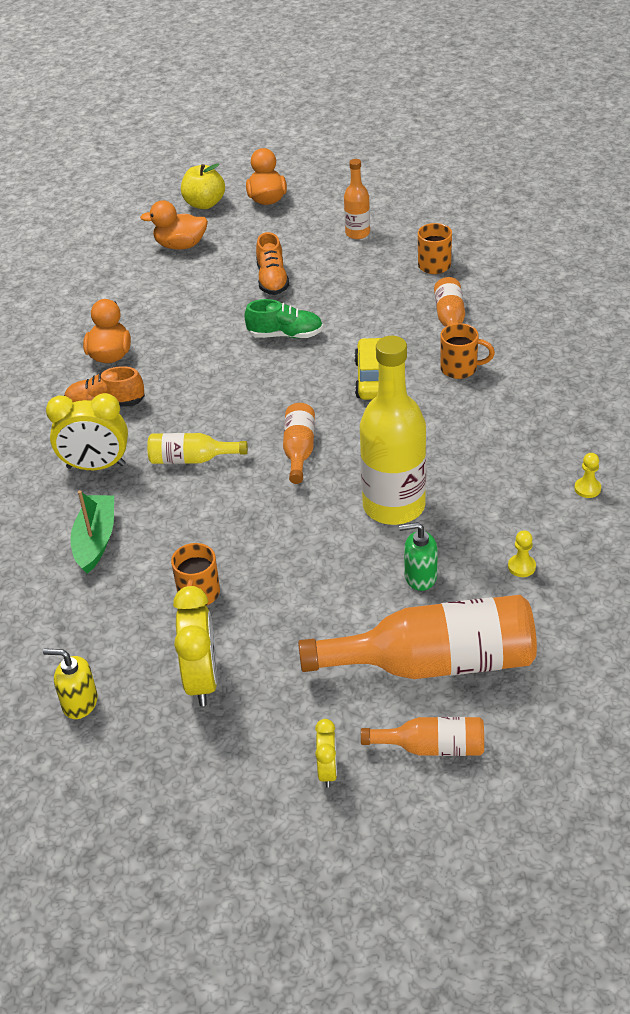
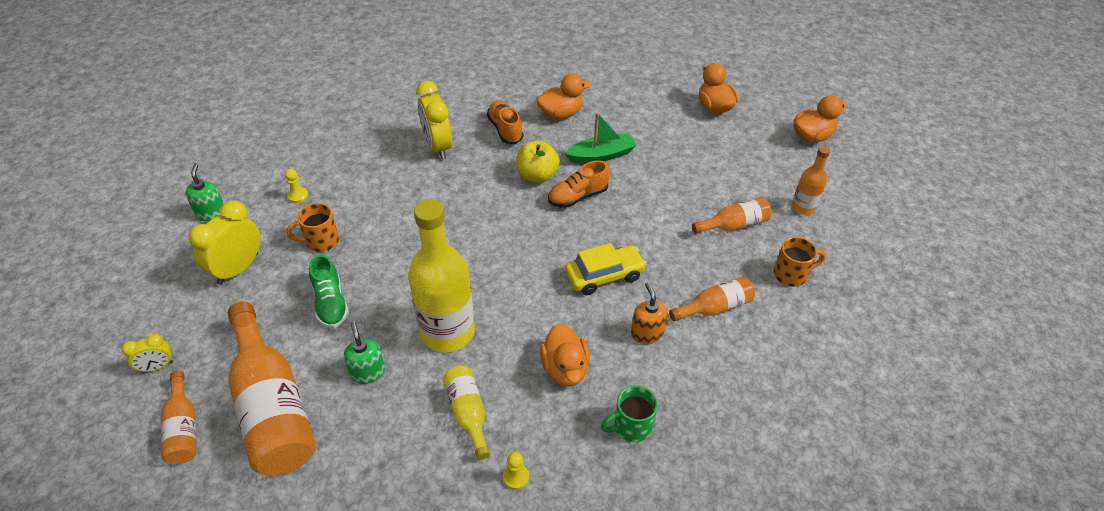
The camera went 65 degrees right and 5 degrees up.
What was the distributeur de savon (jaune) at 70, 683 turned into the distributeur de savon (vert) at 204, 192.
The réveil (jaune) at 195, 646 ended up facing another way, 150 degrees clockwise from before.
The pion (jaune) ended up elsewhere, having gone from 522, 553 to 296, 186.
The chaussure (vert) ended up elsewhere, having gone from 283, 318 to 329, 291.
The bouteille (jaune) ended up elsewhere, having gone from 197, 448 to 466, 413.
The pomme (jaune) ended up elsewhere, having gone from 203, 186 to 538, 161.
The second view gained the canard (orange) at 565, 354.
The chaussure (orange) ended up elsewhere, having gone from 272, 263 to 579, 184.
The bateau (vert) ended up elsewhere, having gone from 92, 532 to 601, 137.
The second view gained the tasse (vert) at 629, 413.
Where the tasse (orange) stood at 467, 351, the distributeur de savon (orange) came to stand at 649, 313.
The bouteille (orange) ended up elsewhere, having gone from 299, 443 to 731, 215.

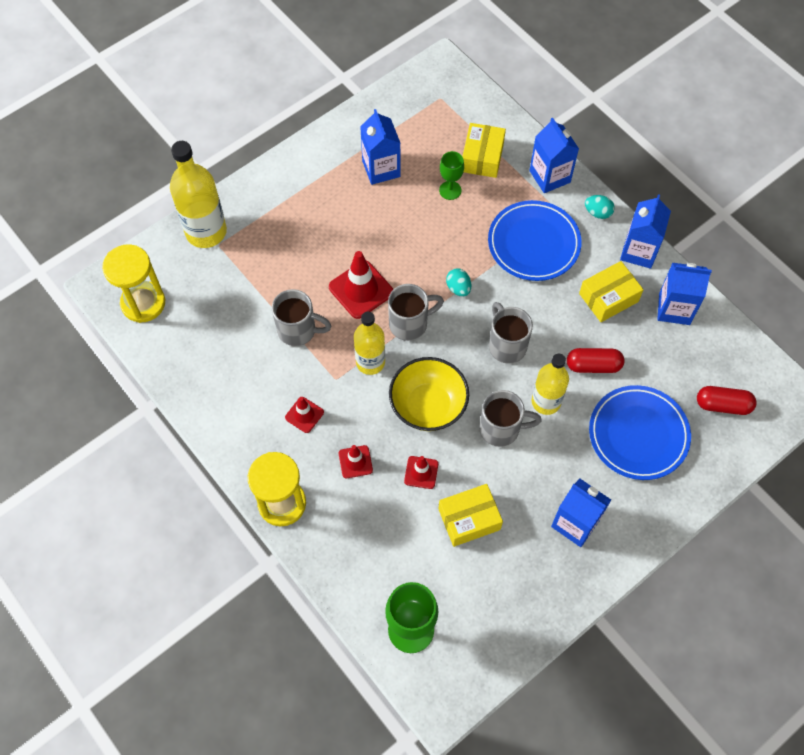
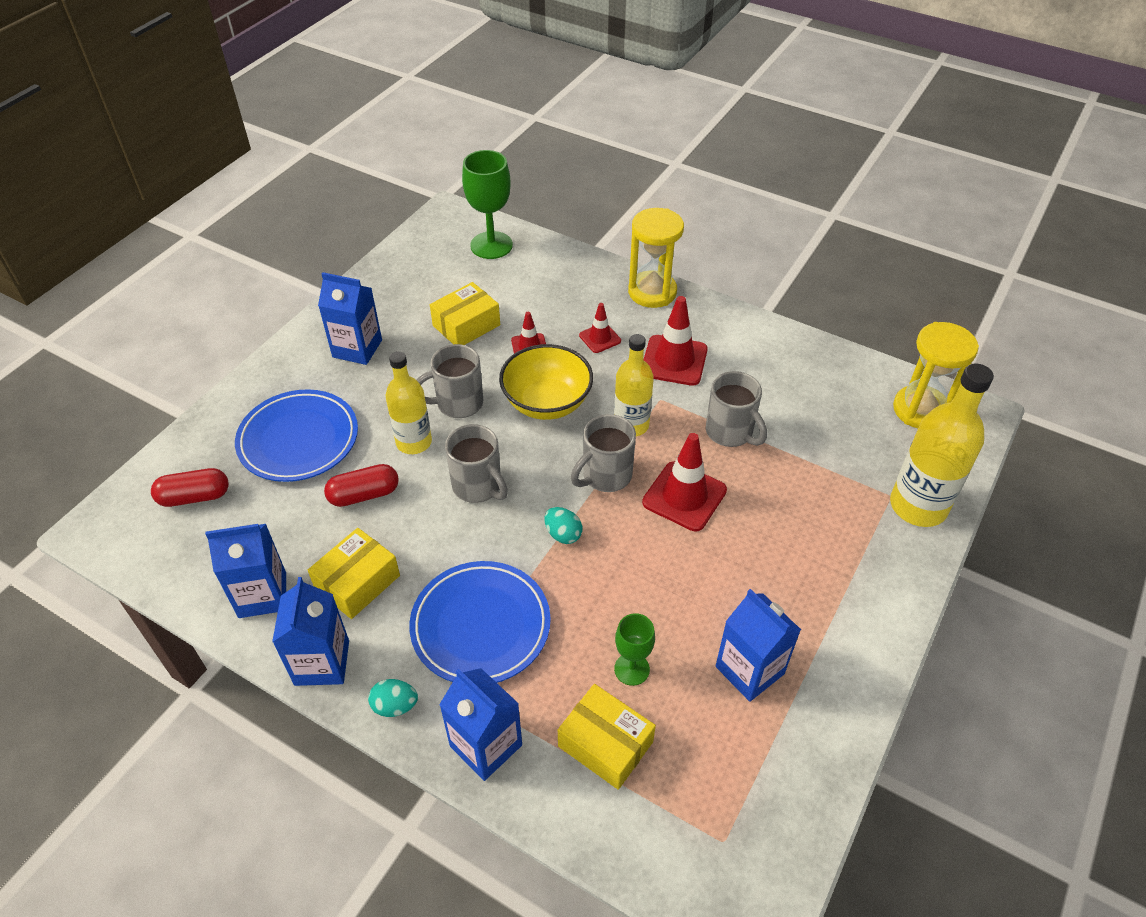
The camera went 160 degrees right and 15 degrees down.
The boîte (jaune) at 484, 150 ended up facing another way, 45 degrees counterclockwise from before.
The size of the cône de chantier (rouge) at 304, 415 changed by a factor of 1.77.
The tasse (gris) at 301, 317 ended up facing another way, 120 degrees counterclockwise from before.

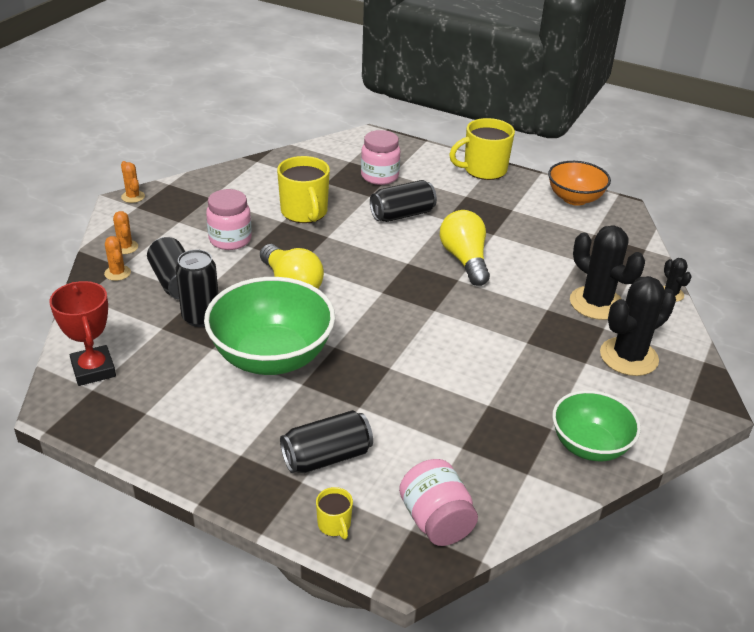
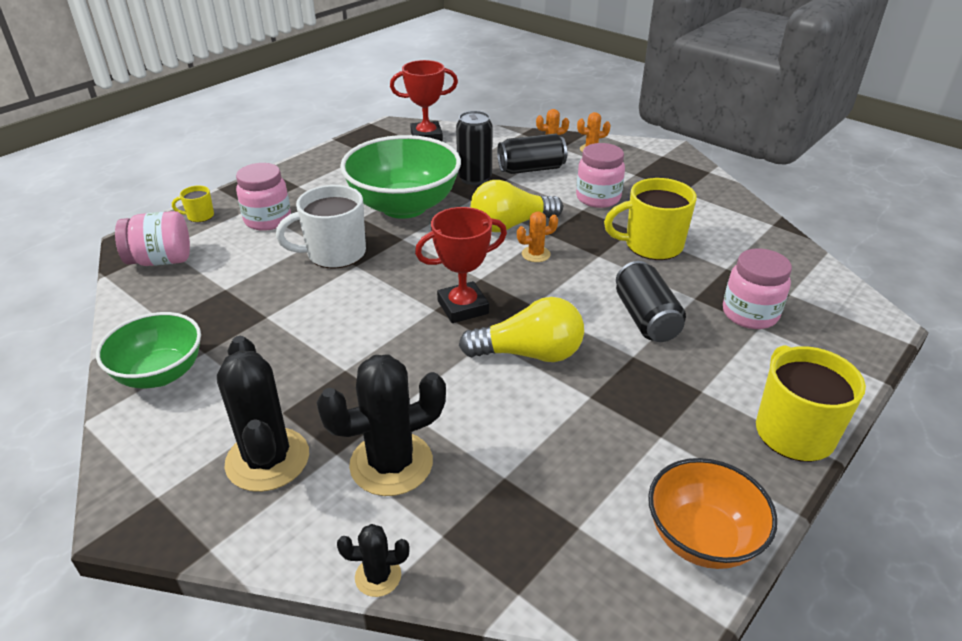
The camera went 105 degrees right and 0 degrees up.
Where the canette (noir) stood at 326, 441, the bocal (rose) came to stand at 263, 197.
The second view gained the tasse (blanc) at 321, 227.
The second view gained the trophée (rouge) at 461, 265.
The cactus (orange) ended up elsewhere, having gone from 133, 182 to 537, 237.

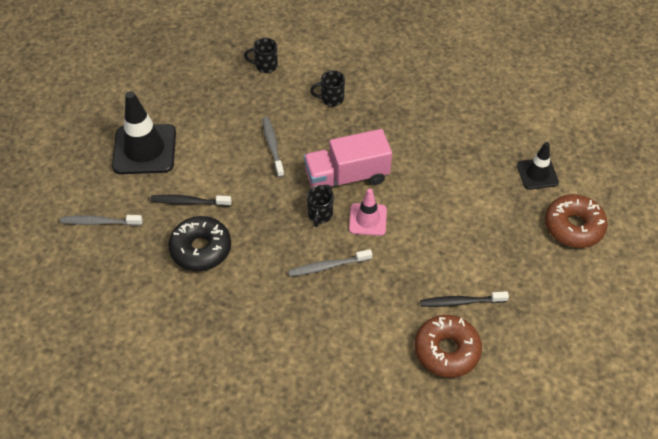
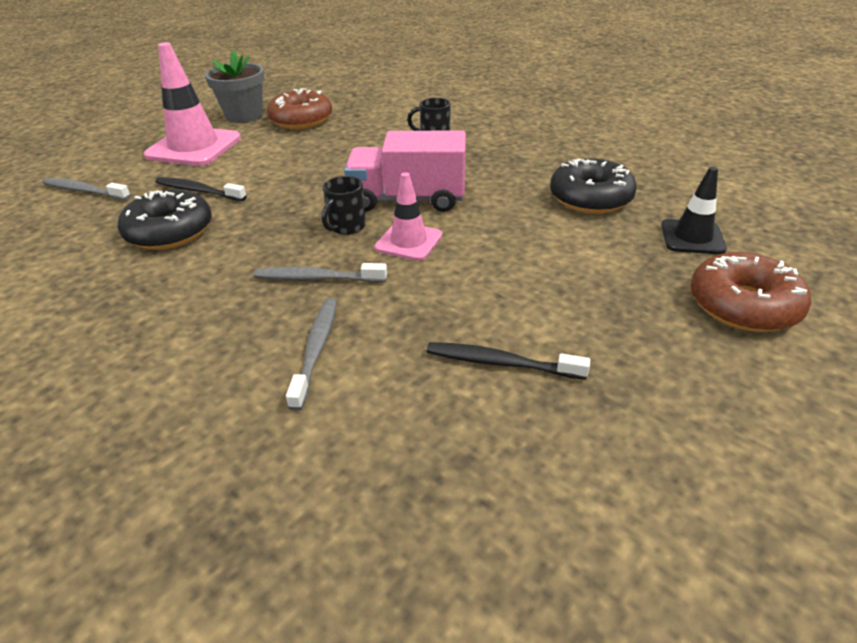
The camera went 20 degrees right and 15 degrees down.
What was the cône de chantier (noir) at 144, 132 turned into the cône de chantier (rose) at 192, 104.
The second view gained the pot de fleurs (gris) at 235, 86.
The beignet (marron) ended up elsewhere, having gone from 448, 346 to 299, 108.
The brosse à dents (gris) ended up elsewhere, having gone from 273, 147 to 311, 354.
The second view gained the beignet (noir) at 593, 186.
The second view lost the tasse (noir) at 261, 55.

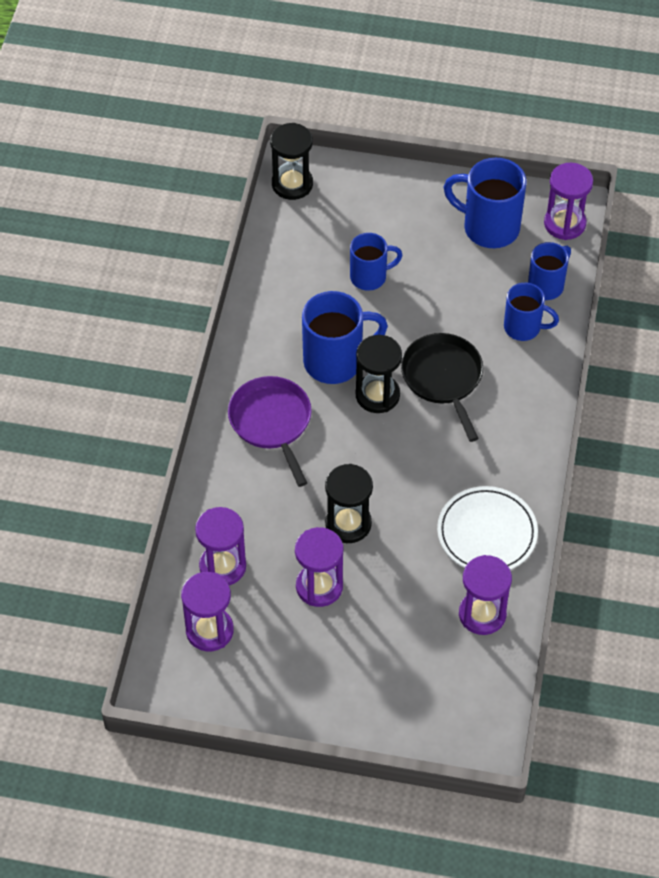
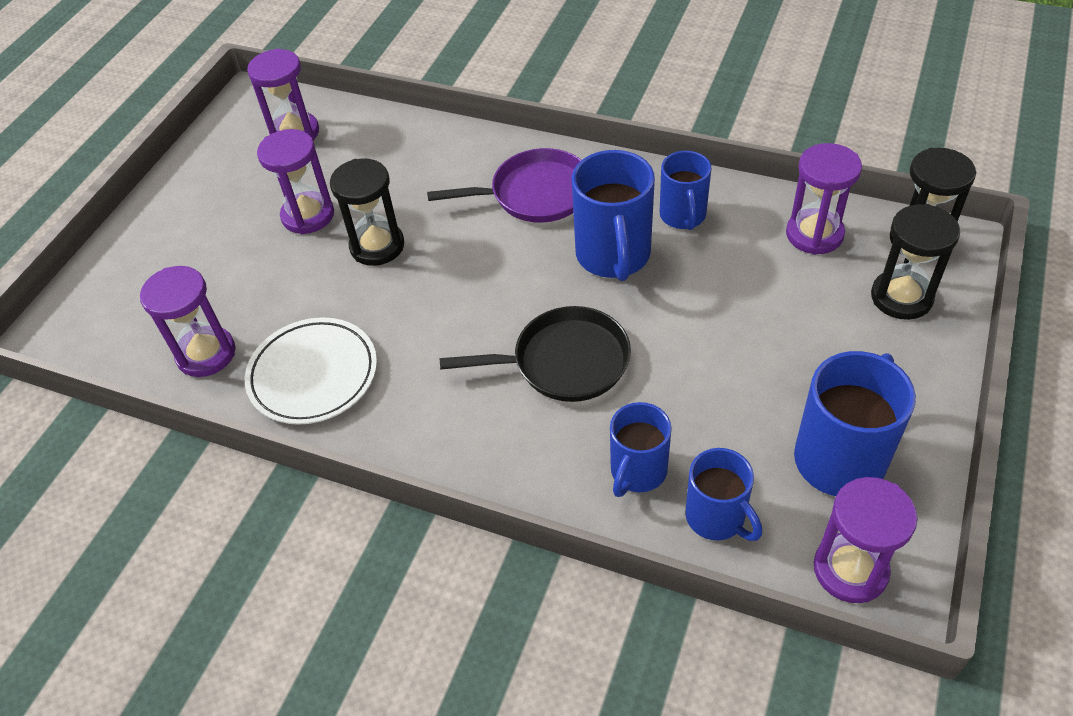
The camera went 105 degrees right and 5 degrees down.
The tasse (bleu) ended up elsewhere, having gone from 376, 262 to 686, 190.
The sablier (violet) ended up elsewhere, having gone from 220, 546 to 824, 199.
The sablier (noir) ended up elsewhere, having gone from 379, 374 to 915, 262.

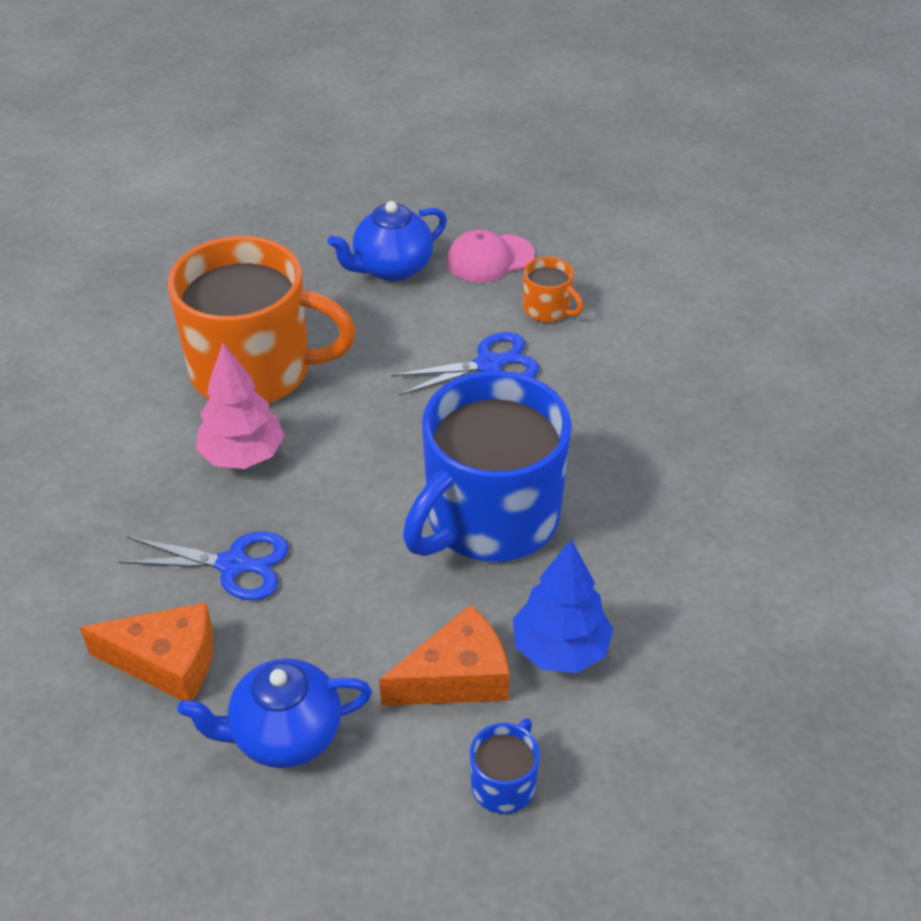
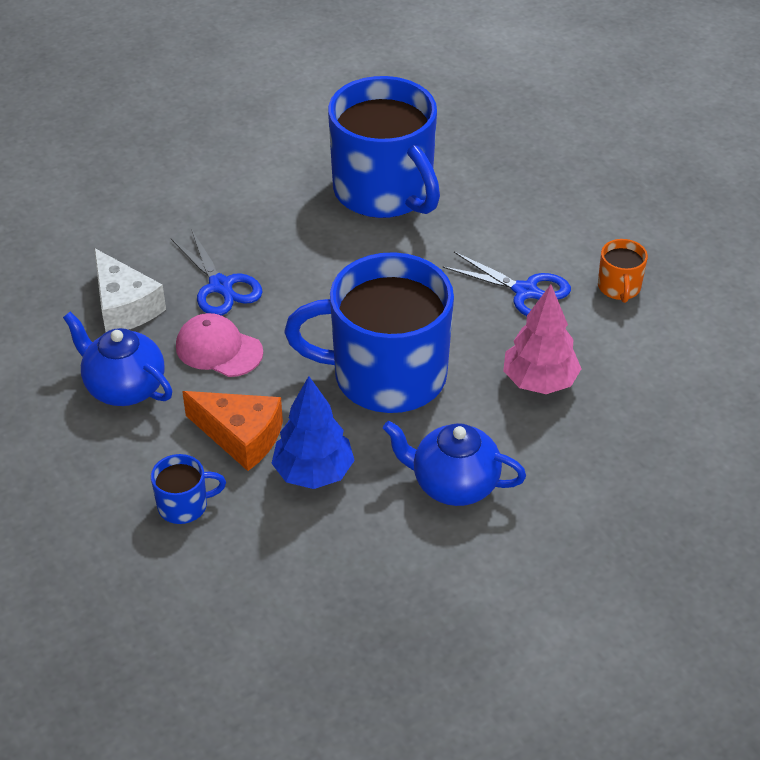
The camera went 50 degrees right and 0 degrees up.
What was the fromage (orange) at 147, 651 turned into the fromage (blanc) at 130, 290.
The casquette (rose) ended up elsewhere, having gone from 491, 256 to 219, 345.
What was the tasse (orange) at 261, 319 turned into the tasse (bleu) at 384, 147.
The théière (bleu) ended up elsewhere, having gone from 387, 241 to 454, 463.
The arbre (rose) ended up elsewhere, having gone from 240, 406 to 542, 339.

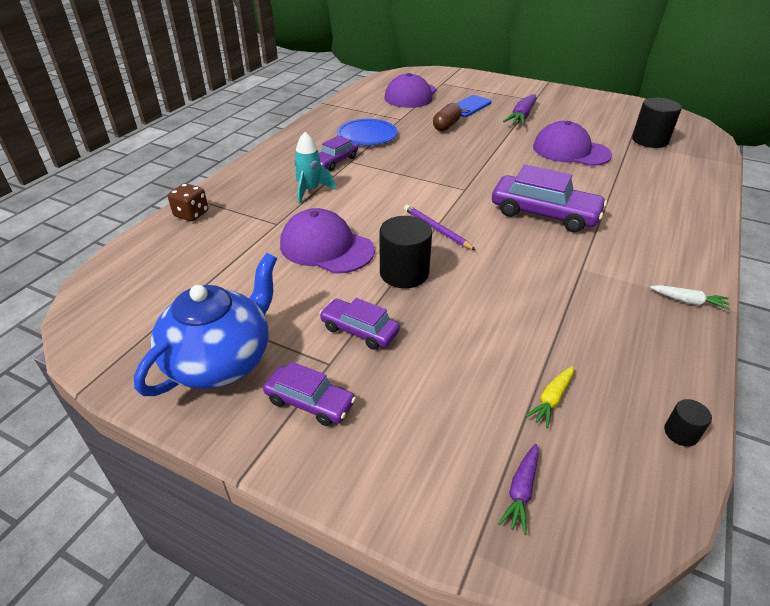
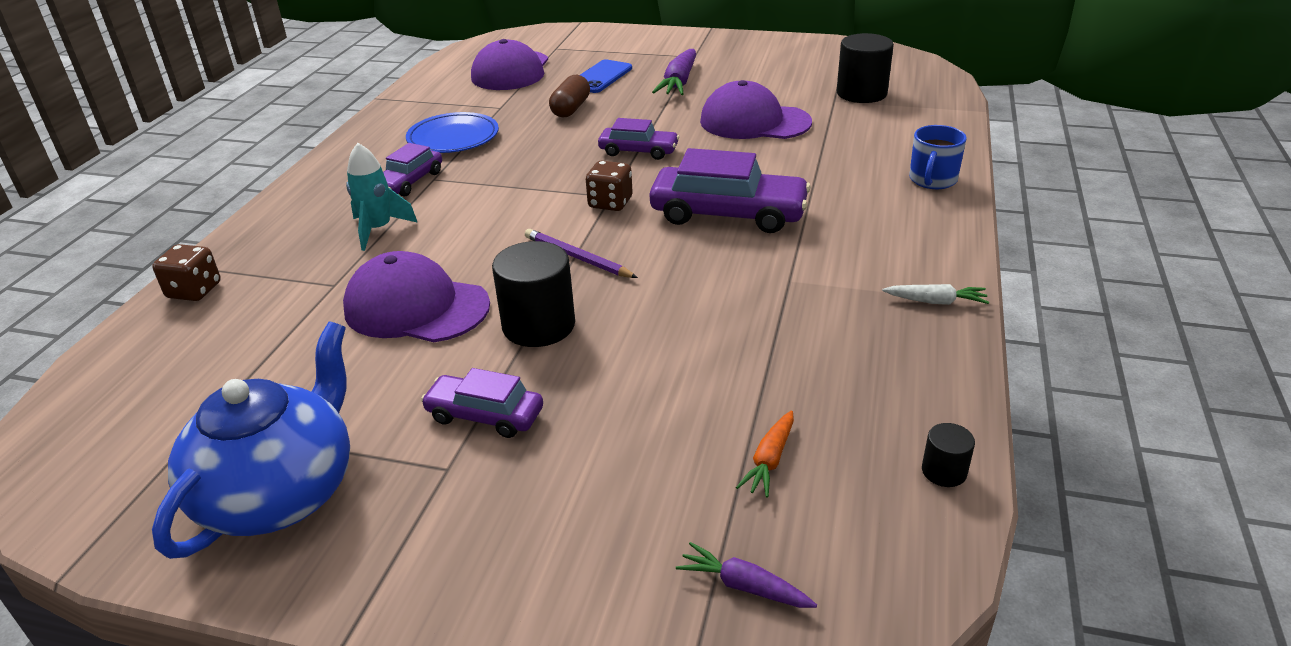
The camera went 10 degrees left and 5 degrees down.
The second view gained the dé (marron) at 609, 186.
The voiture (violet) ended up elsewhere, having gone from 309, 394 to 638, 139.
The carotte (violet) at 518, 489 ended up facing another way, 105 degrees clockwise from before.
What was the carotte (jaune) at 549, 397 turned into the carotte (orange) at 765, 454.
The second view gained the tasse (bleu) at 938, 157.

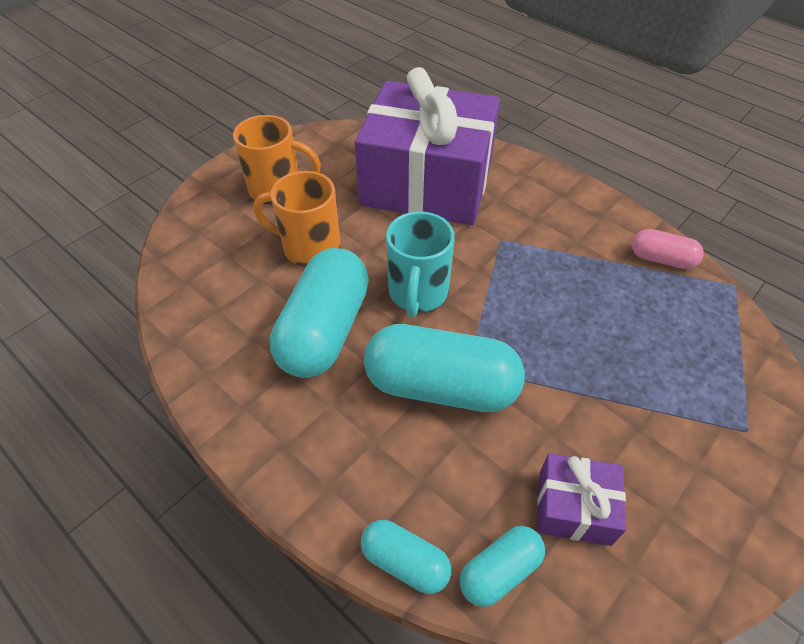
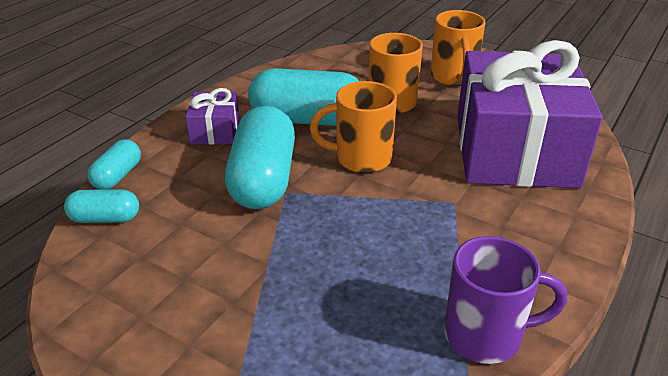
The camera went 80 degrees right and 15 degrees down.
The gélule (turquoise) at 502, 566 ended up facing another way, 45 degrees counterclockwise from before.
The cadeau (violet) ended up elsewhere, having gone from 581, 499 to 212, 116.
What was the tasse (turquoise) at 420, 264 turned into the tasse (orange) at 353, 127.
Where the gélule (rose) stood at 668, 249, the tasse (violet) came to stand at 505, 300.

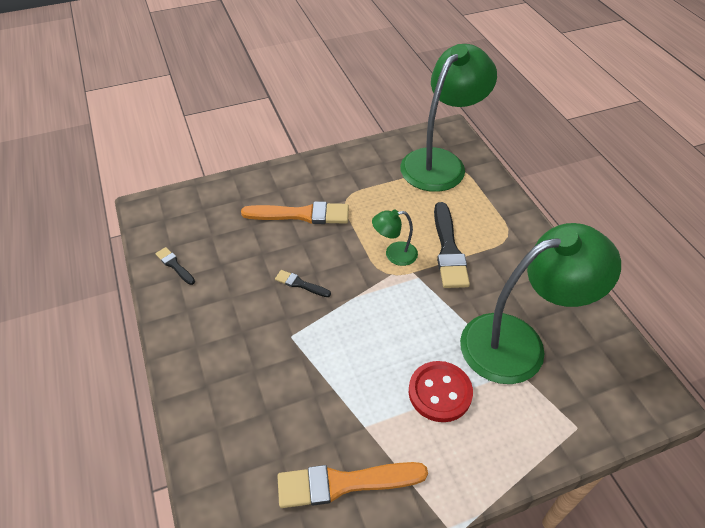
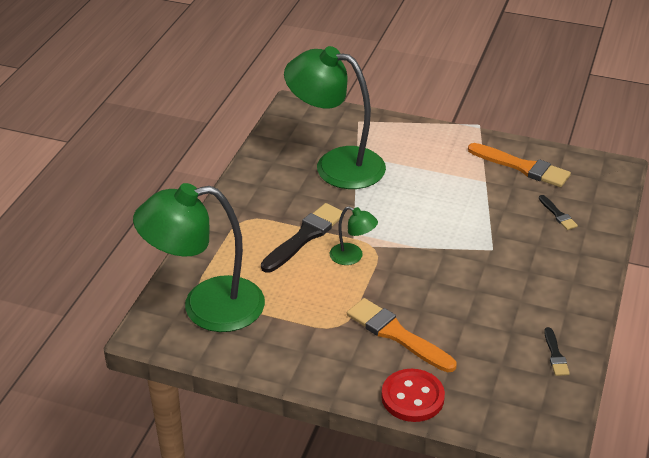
The camera went 140 degrees left and 10 degrees down.
The bouton (rouge) ended up elsewhere, having gone from 441, 391 to 413, 395.
The pinceau (noir) ended up elsewhere, having gone from 303, 283 to 558, 212.

